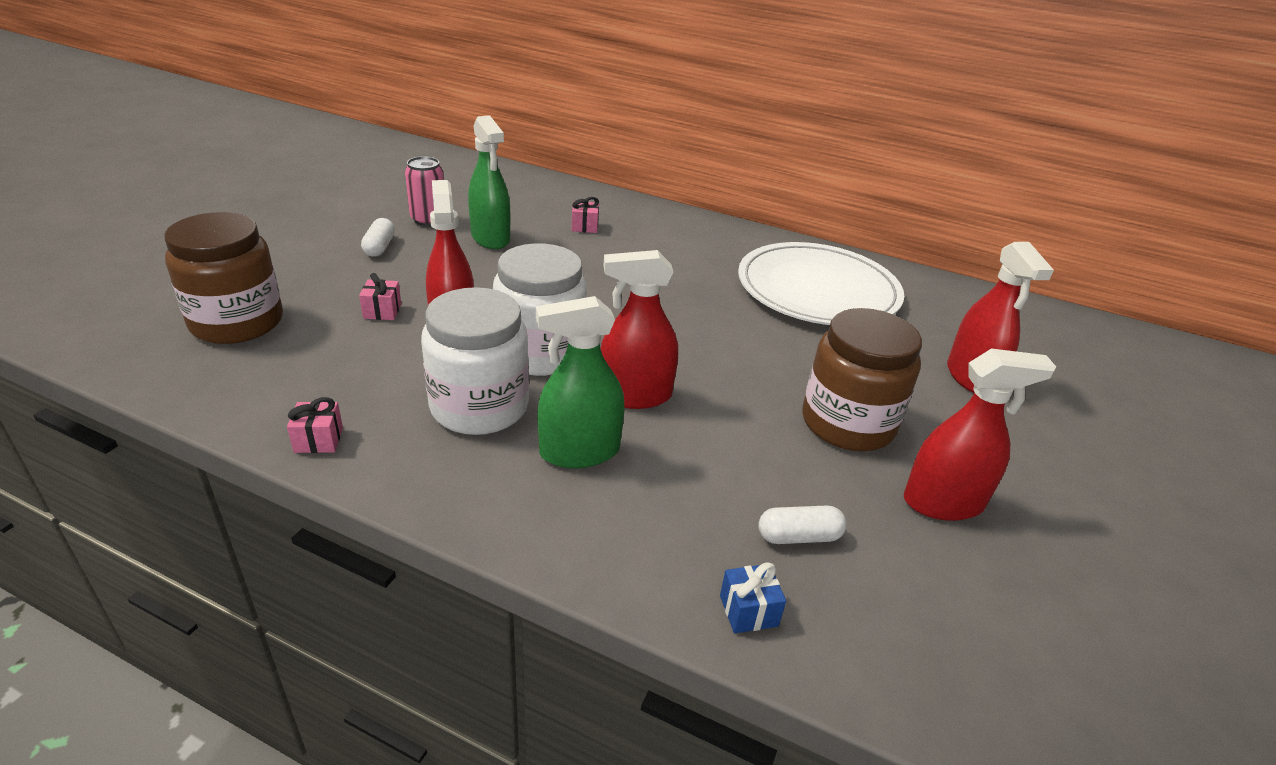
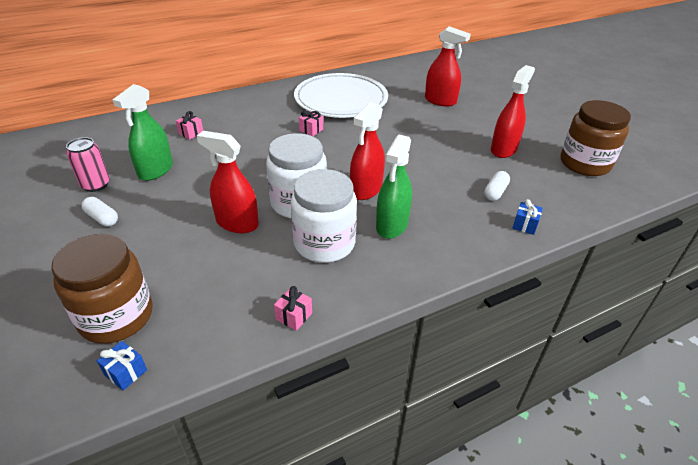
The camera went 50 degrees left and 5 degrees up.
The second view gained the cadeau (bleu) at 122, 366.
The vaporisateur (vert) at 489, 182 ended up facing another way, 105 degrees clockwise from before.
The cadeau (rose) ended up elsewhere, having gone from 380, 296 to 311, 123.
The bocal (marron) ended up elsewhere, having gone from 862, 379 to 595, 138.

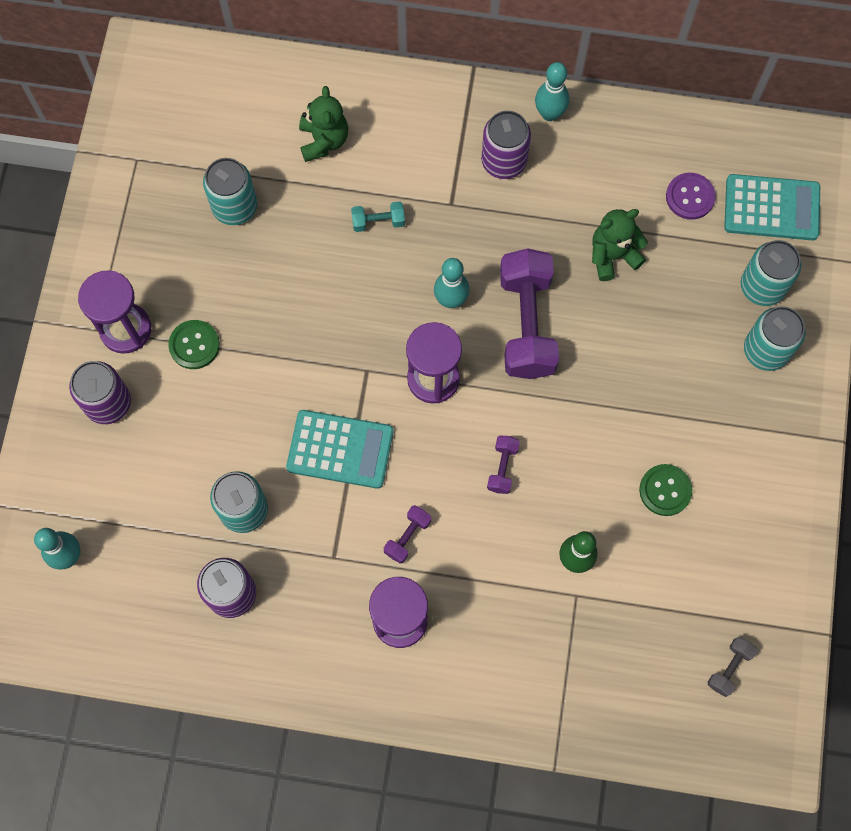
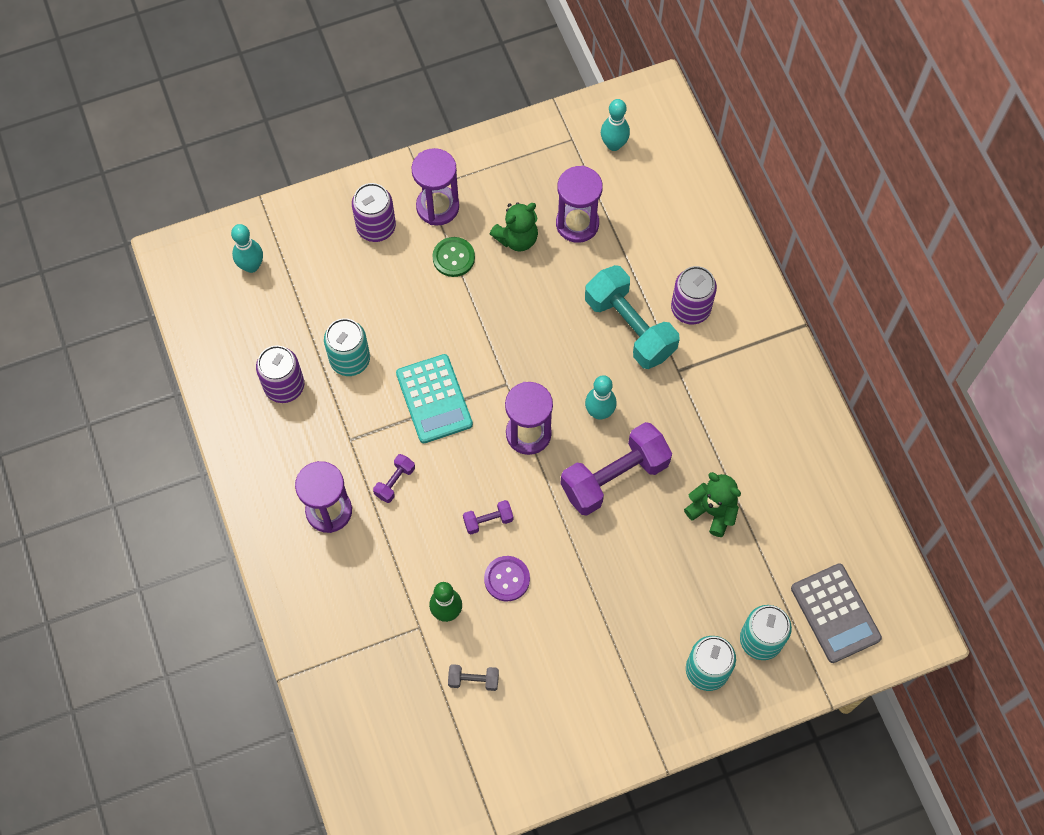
The camera went 60 degrees right and 5 degrees down.
The haltère (violet) at 407, 534 ended up facing another way, 60 degrees counterclockwise from before.
The haltère (gris) ended up elsewhere, having gone from 732, 667 to 473, 677.
The bouton (violet) ended up elsewhere, having gone from 691, 196 to 507, 578.
The ours en peluche (vert) ended up elsewhere, having gone from 323, 124 to 514, 226.
Where the canette (turquoise) stood at 230, 191, the sablier (violet) came to stand at 579, 204.
The size of the haltère (turquoise) at 378, 217 changed by a factor of 2.25.
The quille (turquoise) ended up elsewhere, having gone from 552, 91 to 615, 125.
The canette (violet) ended up elsewhere, having gone from 506, 145 to 694, 295.
What was the calculatrice (turquoise) at 772, 207 turned into the calculatrice (gris) at 836, 613.
The second view lost the bouton (vert) at 665, 490.

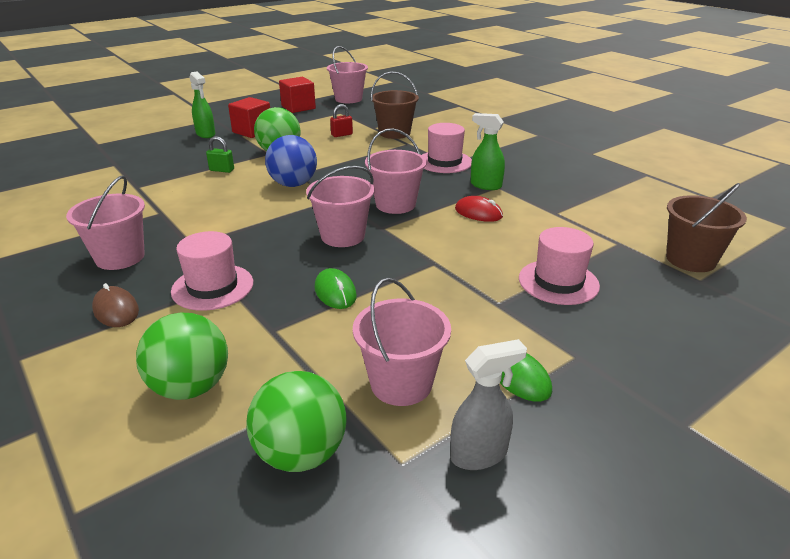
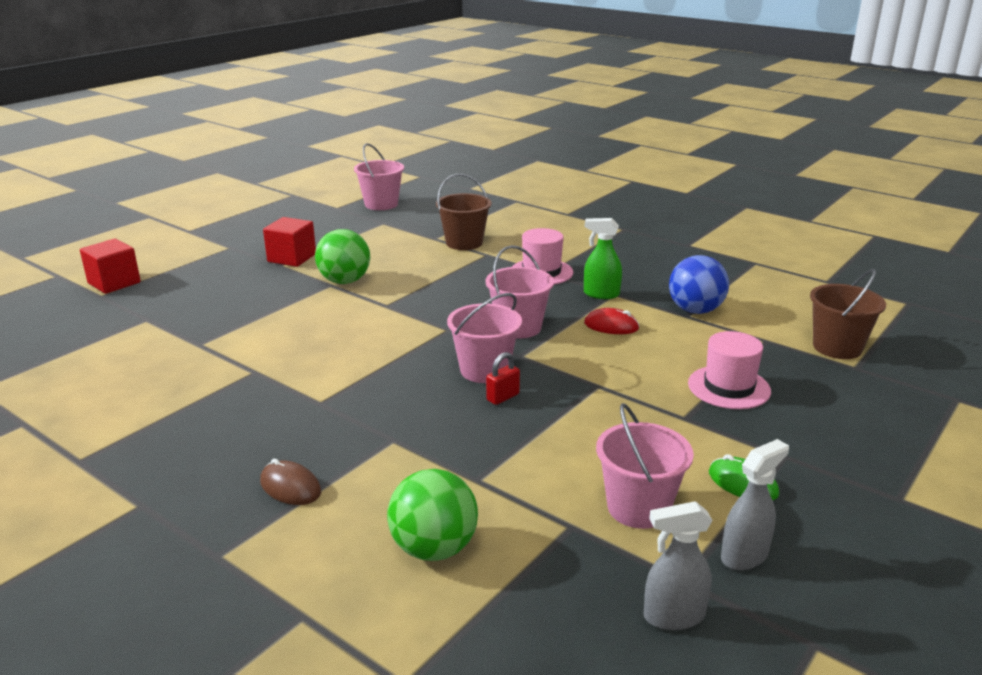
The camera went 15 degrees left and 5 degrees down.
The cube (rouge) ended up elsewhere, having gone from 297, 95 to 110, 266.
The cadenas (rouge) ended up elsewhere, having gone from 341, 120 to 503, 378.
The second view gained the vaporisateur (gris) at 678, 565.
The balle (bleu) ended up elsewhere, having gone from 291, 161 to 699, 284.
The second view lost the seau (rose) at 105, 222.
The second view lost the chapeau (rose) at 212, 271.
The second view lost the vaporisateur (vert) at 202, 104.
The second view lost the cadenas (vert) at 220, 154.
The second view lost the balle (vert) at 296, 421.
The second view lost the souris (vert) at 335, 288.

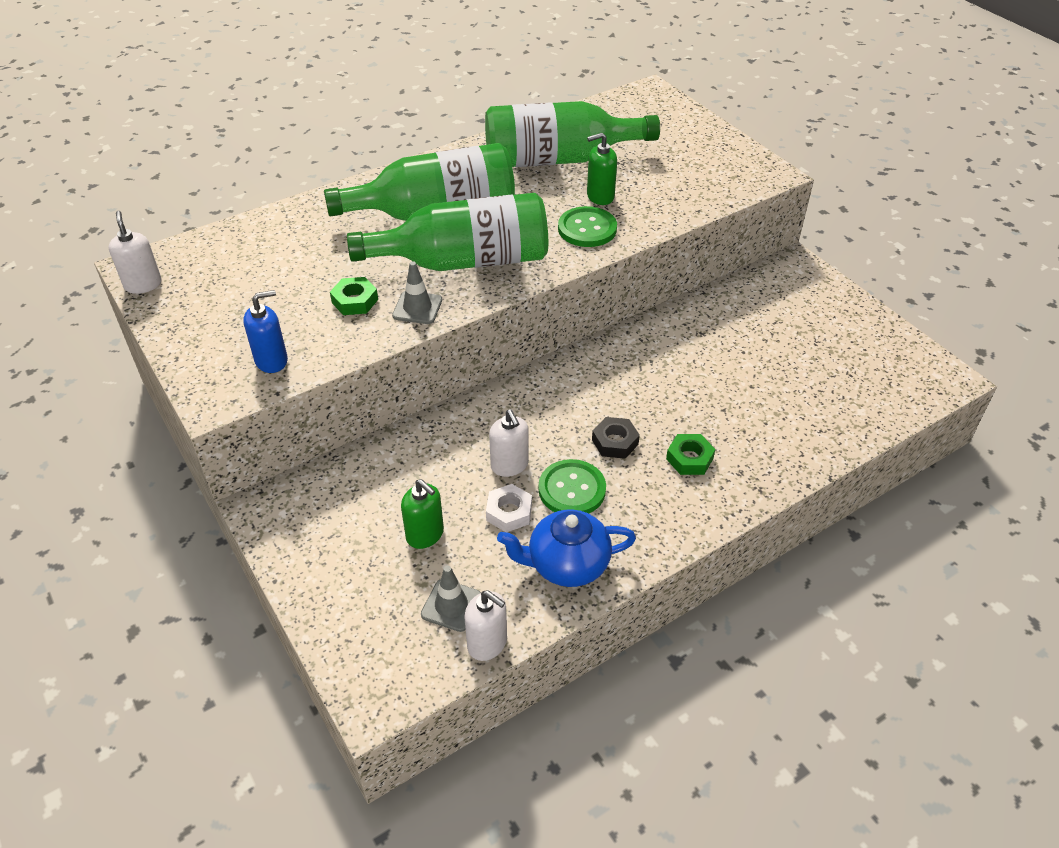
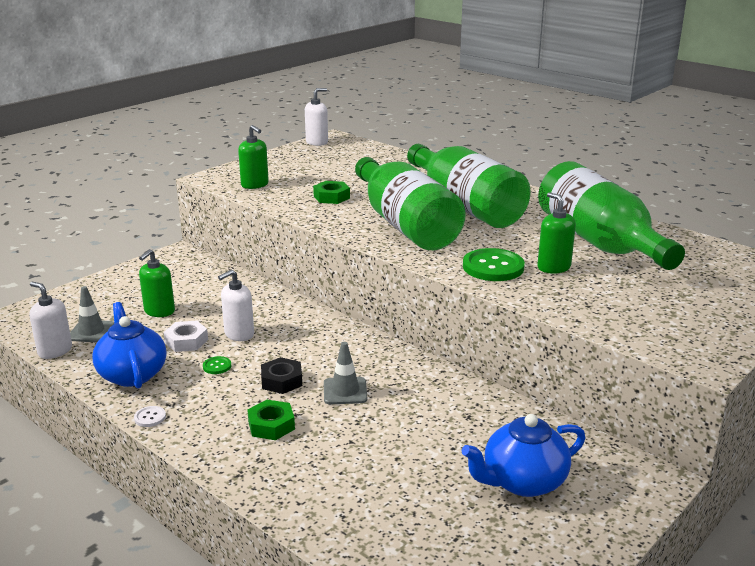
The camera went 75 degrees right and 20 degrees down.
The distributeur de savon (blanc) at 486, 625 ended up facing another way, 105 degrees clockwise from before.
The second view gained the bouton (blanc) at 150, 416.
The size of the bouton (vert) at 572, 486 changed by a factor of 0.46.
What was the distributeur de savon (bleu) at 265, 331 turned into the distributeur de savon (vert) at 253, 157.
The cône de chantier (gris) ended up elsewhere, having gone from 417, 292 to 346, 373.
The second view gained the théière (bleu) at 523, 455.

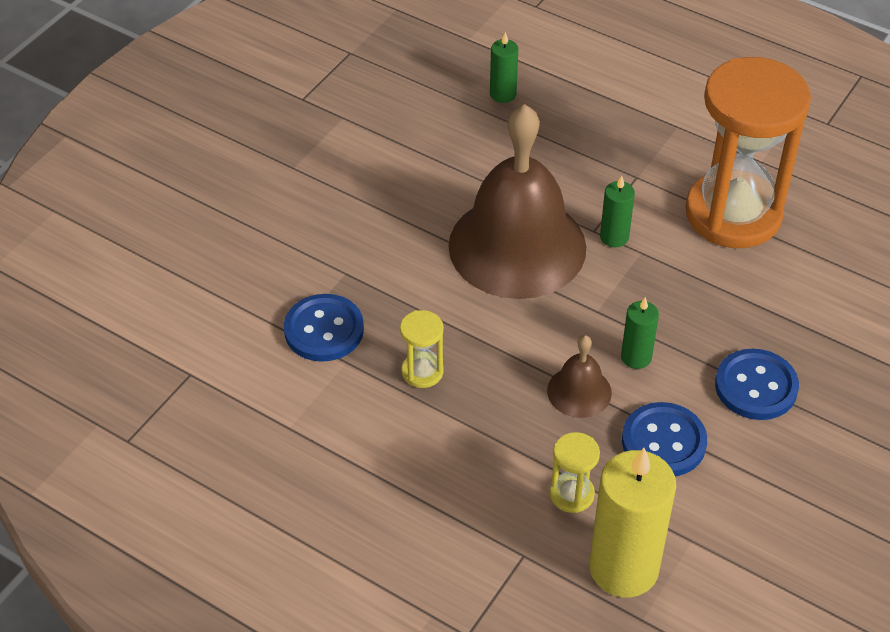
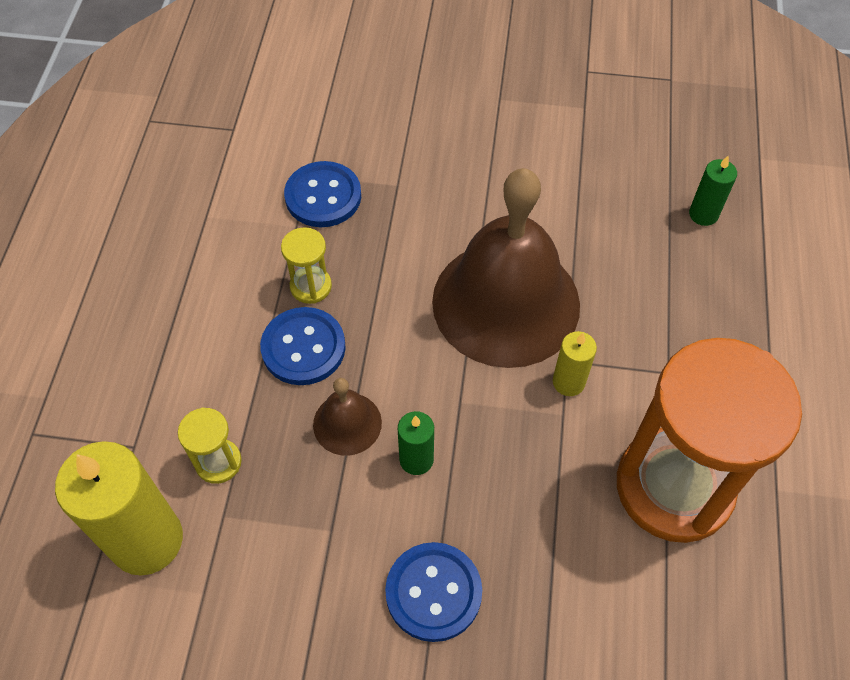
The camera went 65 degrees right and 10 degrees up.
The bouton (bleu) ended up elsewhere, having gone from 664, 439 to 303, 346.
What was the bougie (vert) at 617, 211 turned into the bougie (jaune) at 575, 363.

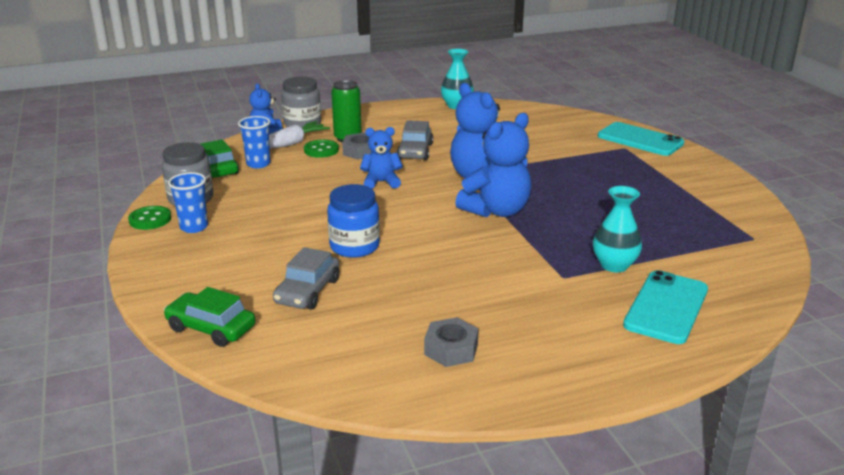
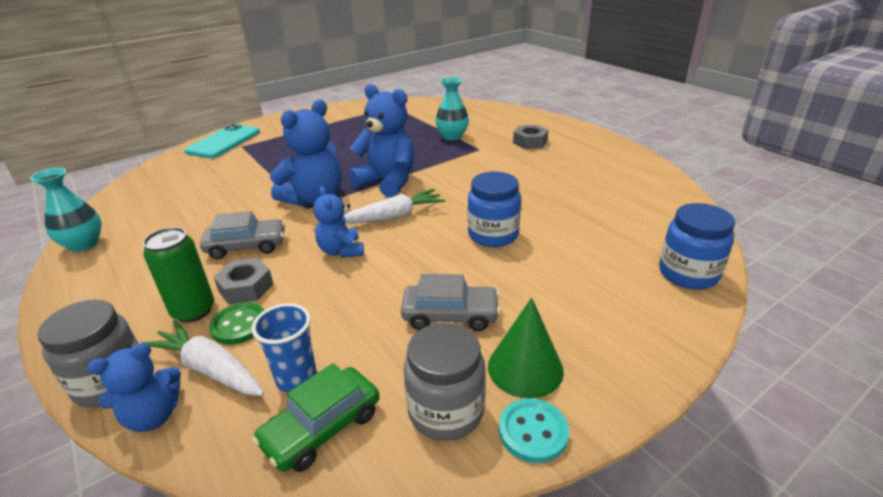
The camera went 105 degrees left and 5 degrees up.
The second view gained the carotte (blanc) at 394, 206.
The voiture (gris) ended up elsewhere, having gone from 306, 278 to 450, 302.
Where the gobelet (bleu) stood at 188, 202, the cône (vert) came to stand at 526, 348.
What was the bouton (vert) at 149, 218 turned into the bouton (turquoise) at 534, 431.
The écrou (gris) ended up elsewhere, having gone from 451, 342 to 530, 137.
Where the voiture (vert) stood at 210, 317, the bocal (bleu) came to stand at 697, 246.
The second view lost the téléphone (turquoise) at 665, 307.

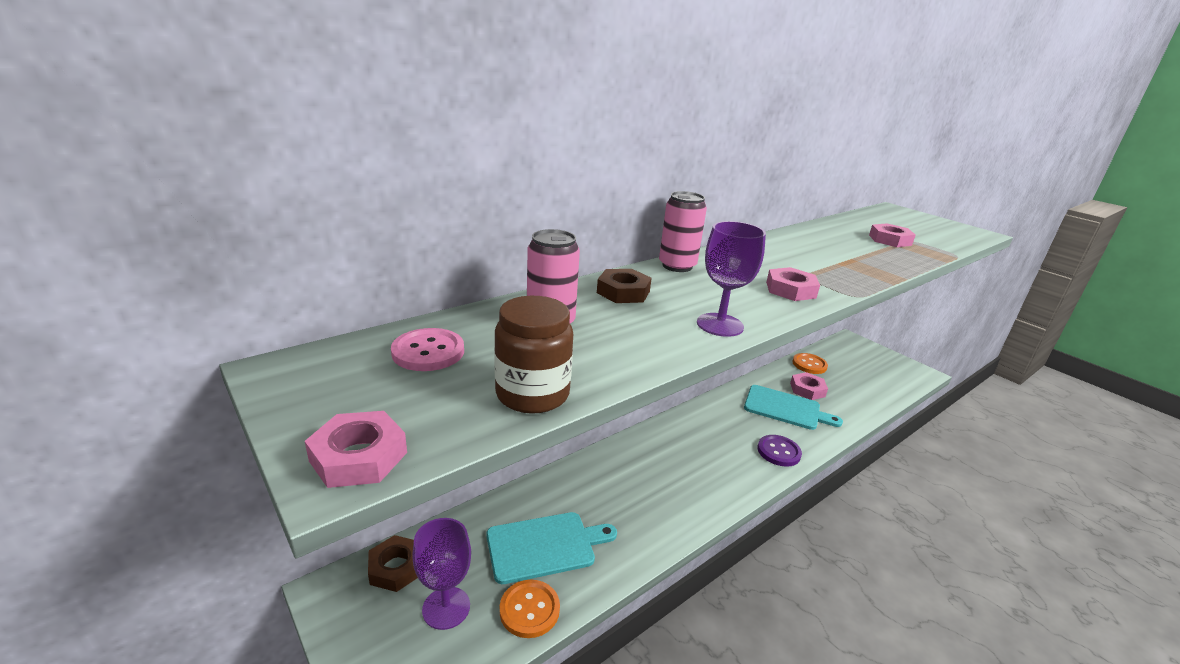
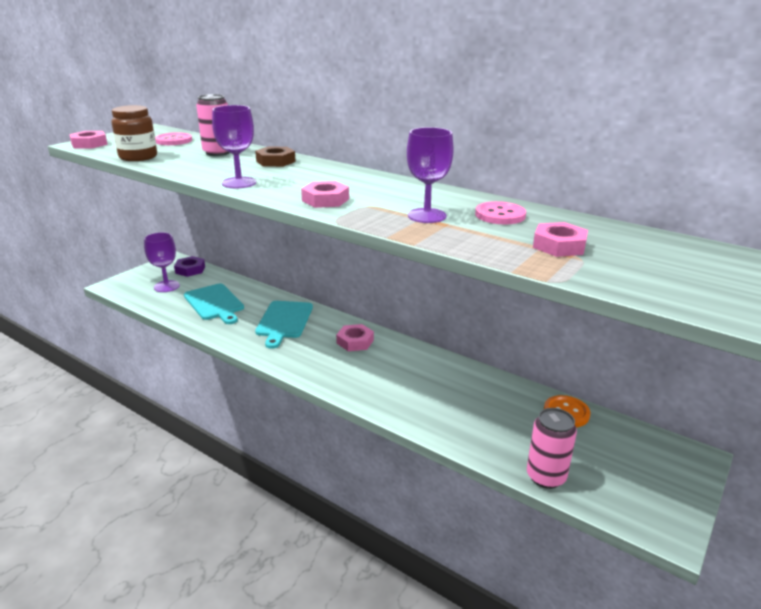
The camera went 75 degrees right and 0 degrees up.
What was the écrou (marron) at 393, 563 turned into the écrou (violet) at 189, 266.
The planche à découper (turquoise) ended up elsewhere, having gone from 793, 407 to 284, 325.
The écrou (rose) ended up elsewhere, having gone from 809, 386 to 355, 337.
The second view gained the verre à pied (violet) at 430, 175.
The second view gained the bouton (rose) at 500, 212.
The canette (rose) ended up elsewhere, having gone from 683, 231 to 552, 448.
The second view lost the bouton (orange) at 530, 609.
The second view lost the bouton (violet) at 780, 451.

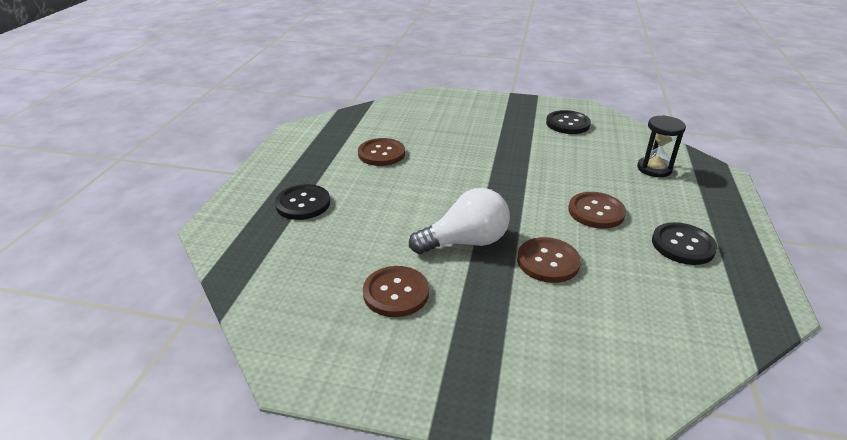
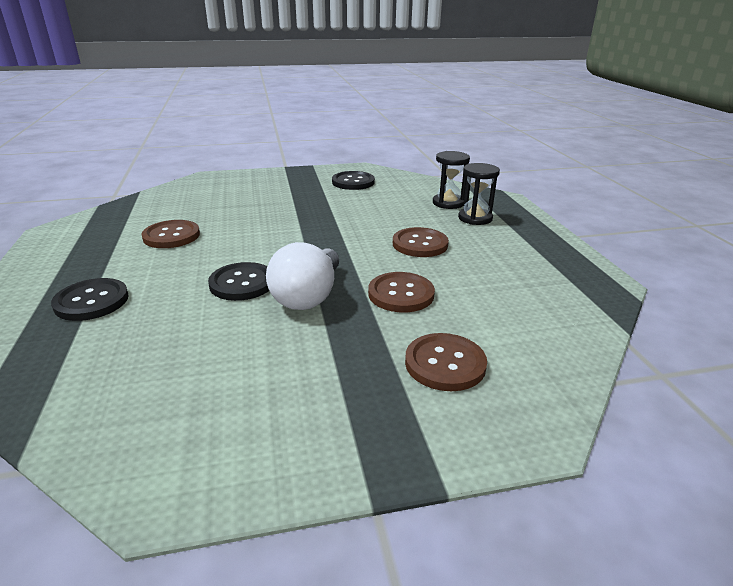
The camera went 25 degrees left and 5 degrees down.
The bouton (noir) ended up elsewhere, having gone from 684, 243 to 238, 281.
The ampoule (blanc) at 459, 221 ended up facing another way, 150 degrees clockwise from before.
The bouton (marron) ended up elsewhere, having gone from 396, 291 to 446, 362.
The second view gained the sablier (noir) at 479, 194.

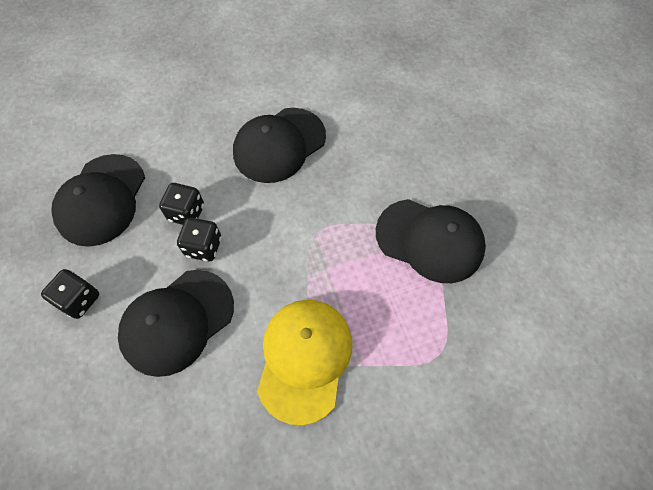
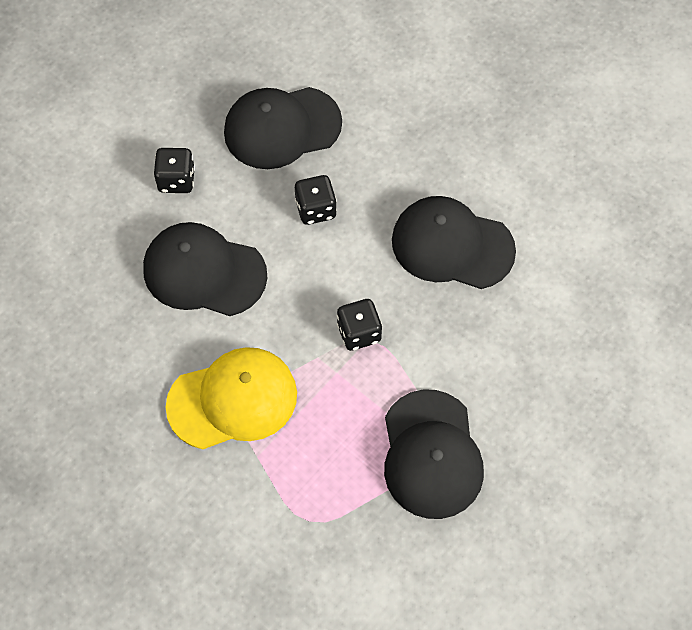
The camera went 60 degrees right and 0 degrees up.
The dé (noir) ended up elsewhere, having gone from 199, 240 to 359, 325.

